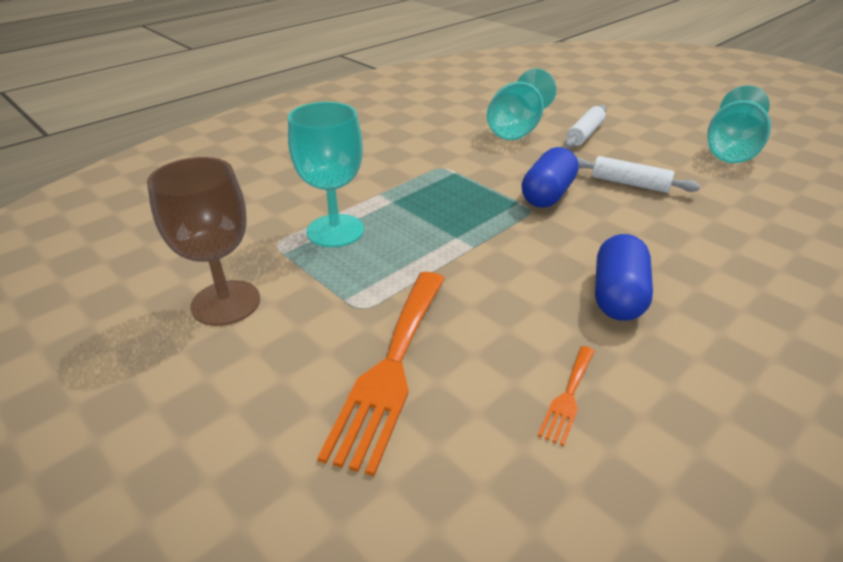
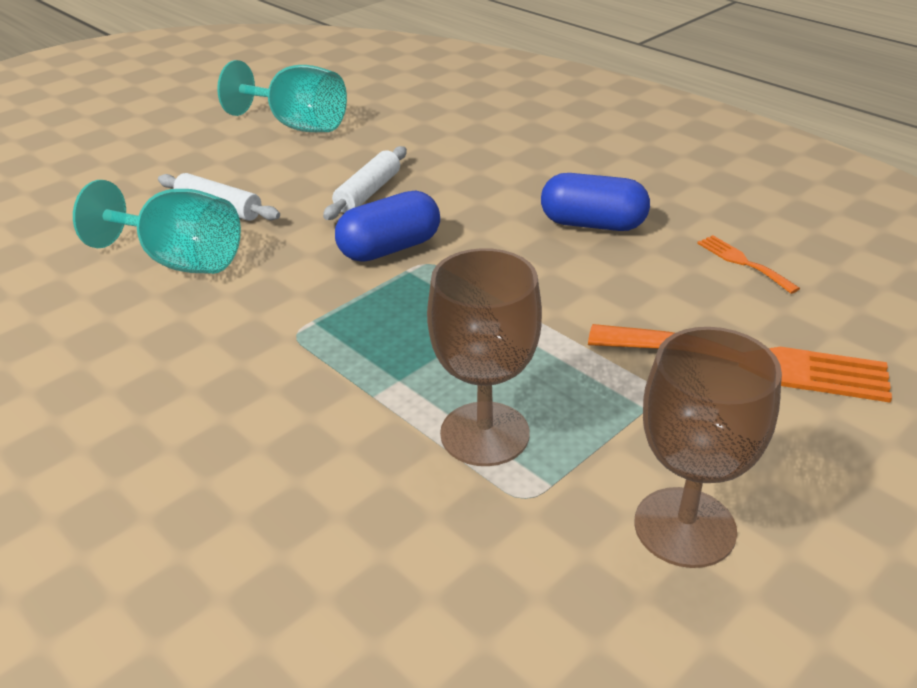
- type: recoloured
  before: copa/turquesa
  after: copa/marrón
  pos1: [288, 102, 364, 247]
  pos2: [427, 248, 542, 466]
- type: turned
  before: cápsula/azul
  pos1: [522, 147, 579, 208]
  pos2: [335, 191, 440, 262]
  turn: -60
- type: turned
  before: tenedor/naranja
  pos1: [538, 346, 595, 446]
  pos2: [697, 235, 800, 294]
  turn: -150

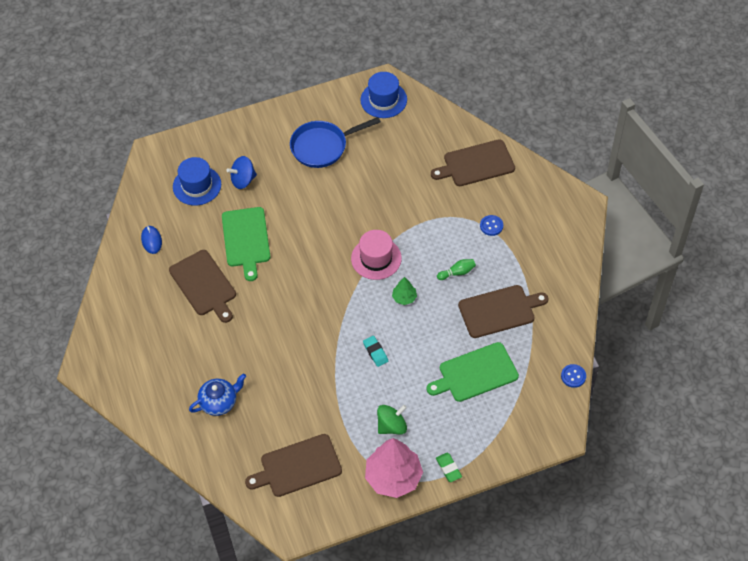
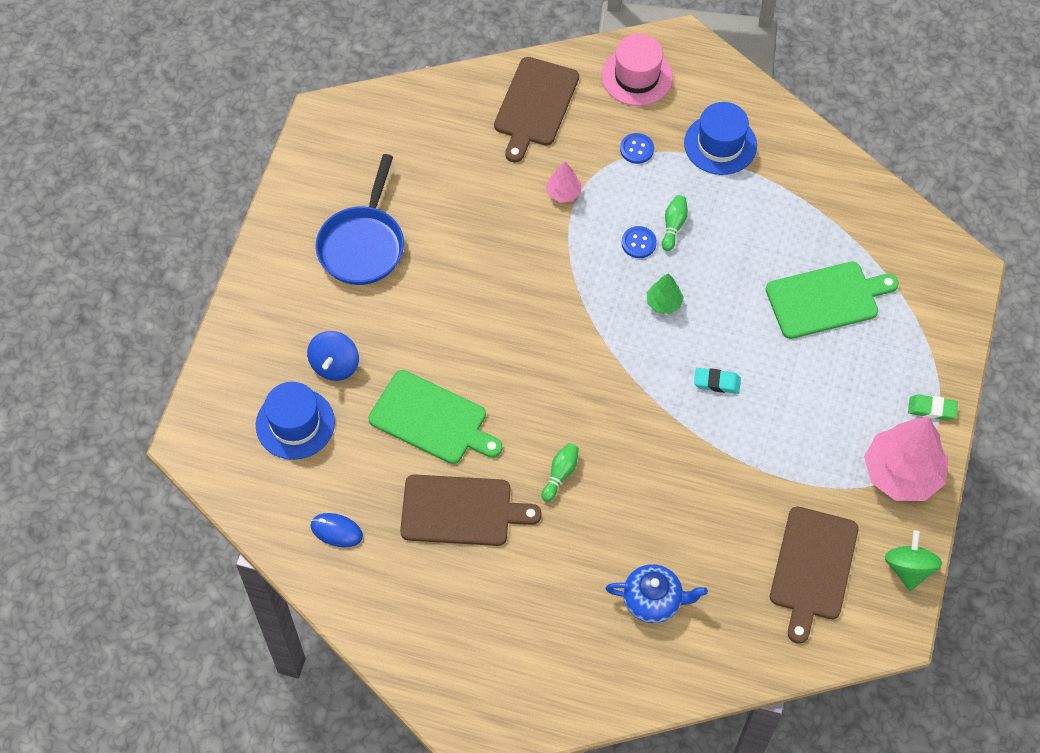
- type: removed
  before: tabla de cortar/marrón
  pos1: [458, 285, 549, 338]
- type: added
  after: bolo/verde
  pos2: [541, 443, 579, 502]
- type: added
  after: árbol/rosa
  pos2: [546, 162, 582, 202]
- type: moved
  before: sombrero/rosa
  pos1: [351, 230, 402, 280]
  pos2: [601, 34, 673, 106]
- type: moved
  before: sombrero/azul
  pos1: [360, 72, 407, 118]
  pos2: [684, 102, 757, 175]
- type: moved
  before: peonza/verde
  pos1: [377, 405, 407, 435]
  pos2: [885, 530, 942, 591]
- type: moved
  before: botón/azul
  pos1: [561, 364, 586, 388]
  pos2: [621, 226, 657, 258]
- type: turned
  before: tetera/azul
  pos1: [189, 373, 246, 416]
  pos2: [606, 564, 708, 623]
  turn: 90
- type: turned
  before: tabla de cortar/verde
  pos1: [427, 342, 519, 402]
  pos2: [766, 262, 899, 339]
  turn: -120

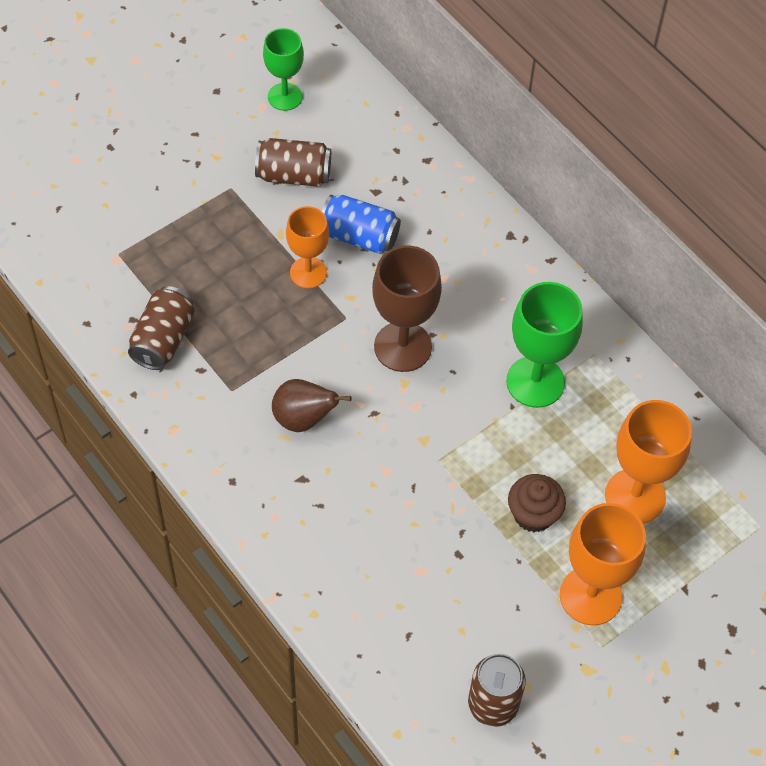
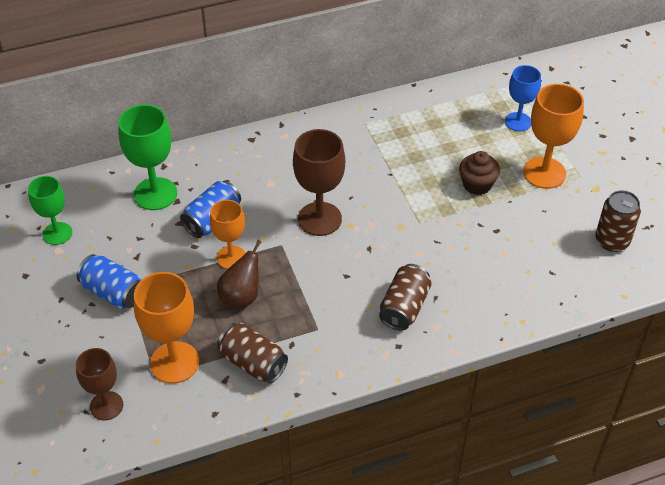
- type: added
  after: copa/marrón
  pos2: [76, 348, 123, 420]
- type: added
  after: lata/azul
  pos2: [77, 254, 141, 309]
- type: added
  after: copa/azul
  pos2: [505, 65, 541, 131]
- type: moved
  before: lata/marrón
  pos1: [255, 138, 331, 187]
  pos2: [379, 264, 432, 331]
- type: moved
  before: pera/marrón
  pos1: [272, 379, 352, 432]
  pos2: [217, 240, 261, 309]
- type: moved
  before: copa/verde
  pos1: [506, 282, 583, 408]
  pos2: [118, 104, 177, 210]
- type: moved
  before: copa/naranja
  pos1: [605, 400, 692, 523]
  pos2: [134, 272, 199, 384]

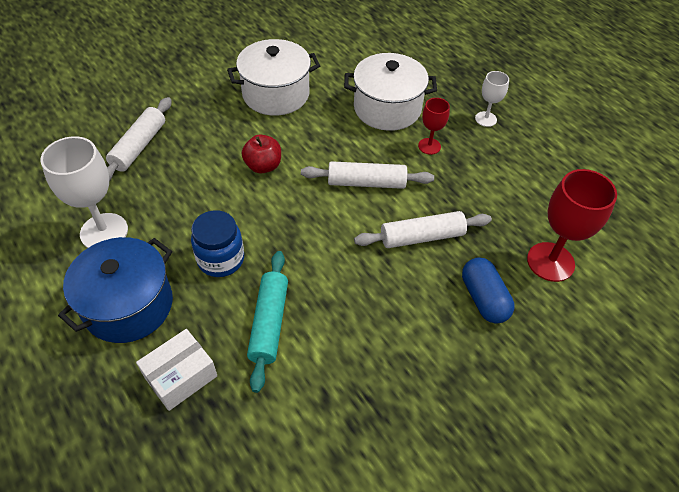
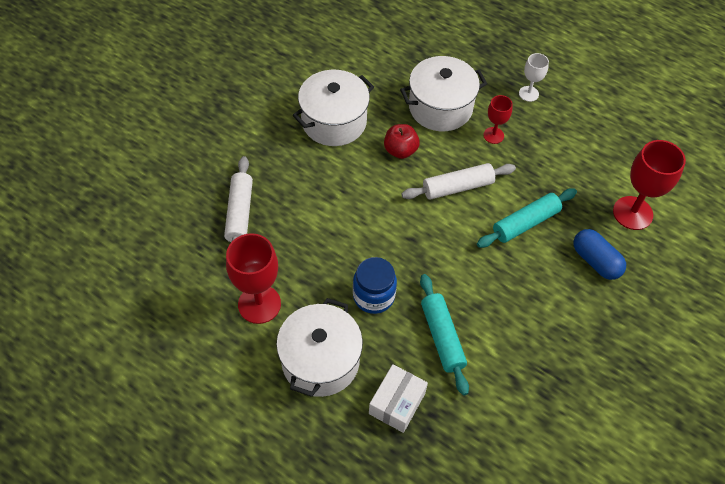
- type: moved
  before: manzana/rojo
  pos1: [242, 134, 281, 174]
  pos2: [384, 124, 420, 159]
- type: recoloured
  before: copa/blanco
  after: copa/rojo
  pos1: [40, 136, 128, 248]
  pos2: [226, 233, 281, 324]
- type: recoloured
  before: olla/azul
  after: olla/blanco
  pos1: [58, 237, 173, 343]
  pos2: [276, 298, 363, 397]
- type: recoloured
  before: rodillo/blanco
  after: rodillo/turquesa
  pos1: [354, 211, 492, 248]
  pos2: [477, 188, 577, 248]

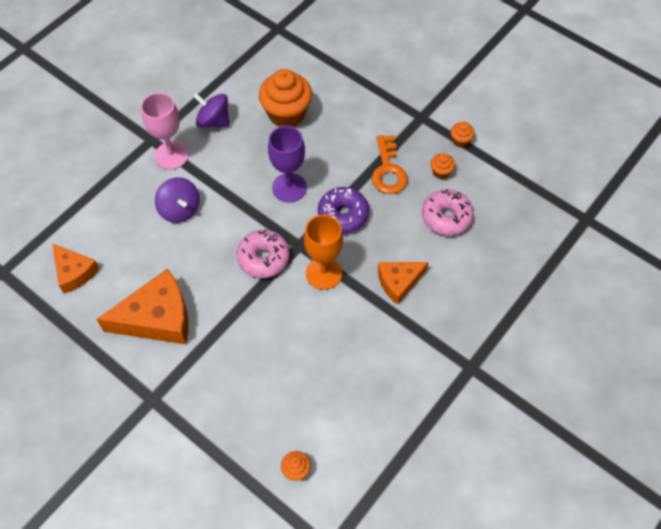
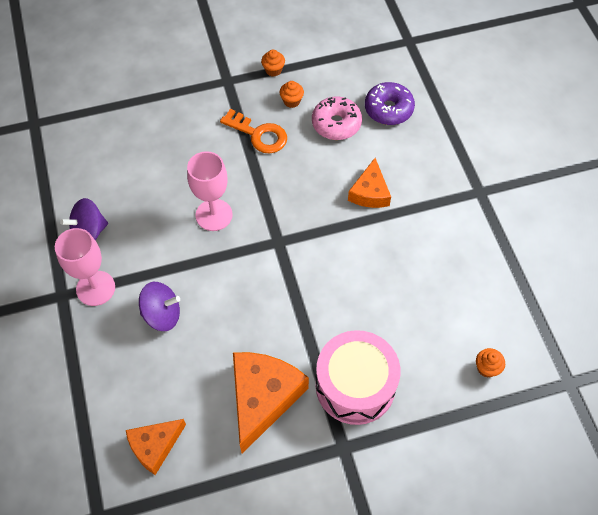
- type: removed
  before: rosquilla/rosa
  pos1: [237, 230, 290, 278]
- type: removed
  before: magdalena/naranja
  pos1: [259, 69, 312, 127]
- type: removed
  before: copa/naranja
  pos1: [304, 215, 343, 290]
- type: added
  after: tambor/rosa
  pos2: [316, 330, 401, 425]
- type: moved
  before: rosquilla/morado
  pos1: [318, 187, 369, 233]
  pos2: [365, 82, 415, 125]
- type: recoloured
  before: copa/morado
  after: copa/rosa
  pos1: [268, 126, 307, 202]
  pos2: [187, 151, 233, 231]
- type: turned
  before: queso/naranja
  pos1: [52, 243, 99, 293]
  pos2: [126, 419, 186, 475]
  turn: 150

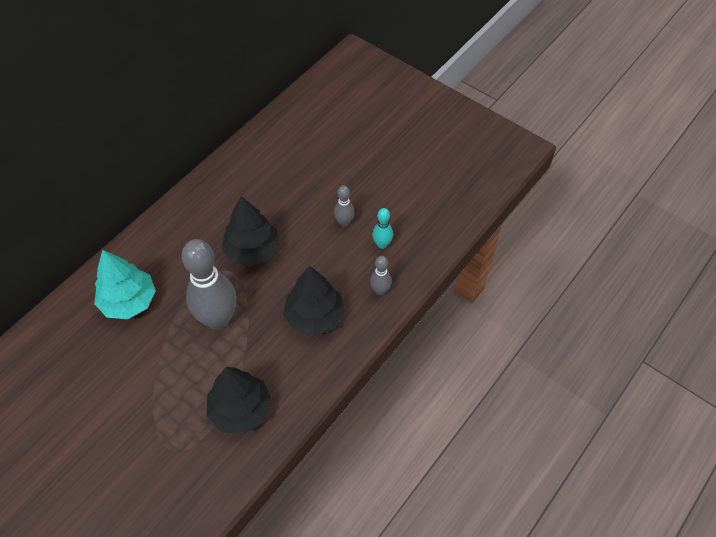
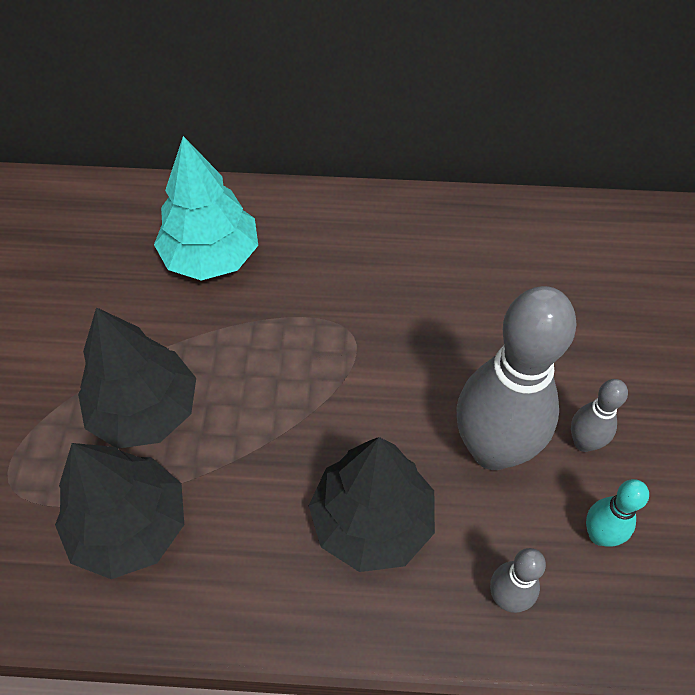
- type: moved
  before: bolo/gris
  pos1: [182, 239, 237, 330]
  pos2: [456, 286, 577, 470]
- type: moved
  before: árbol/negro
  pos1: [221, 196, 280, 267]
  pos2: [78, 307, 196, 449]

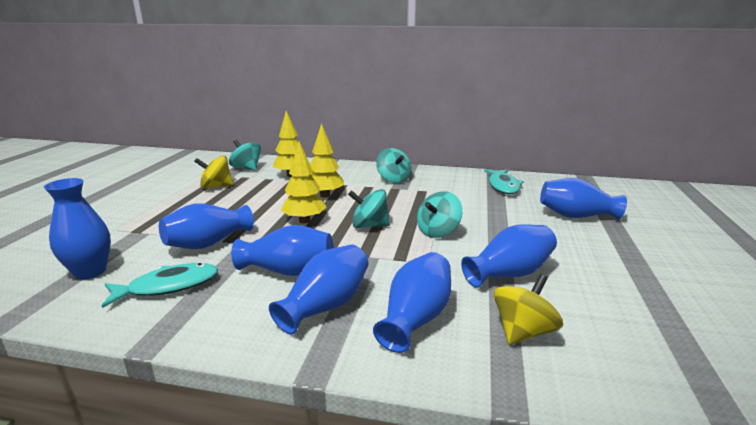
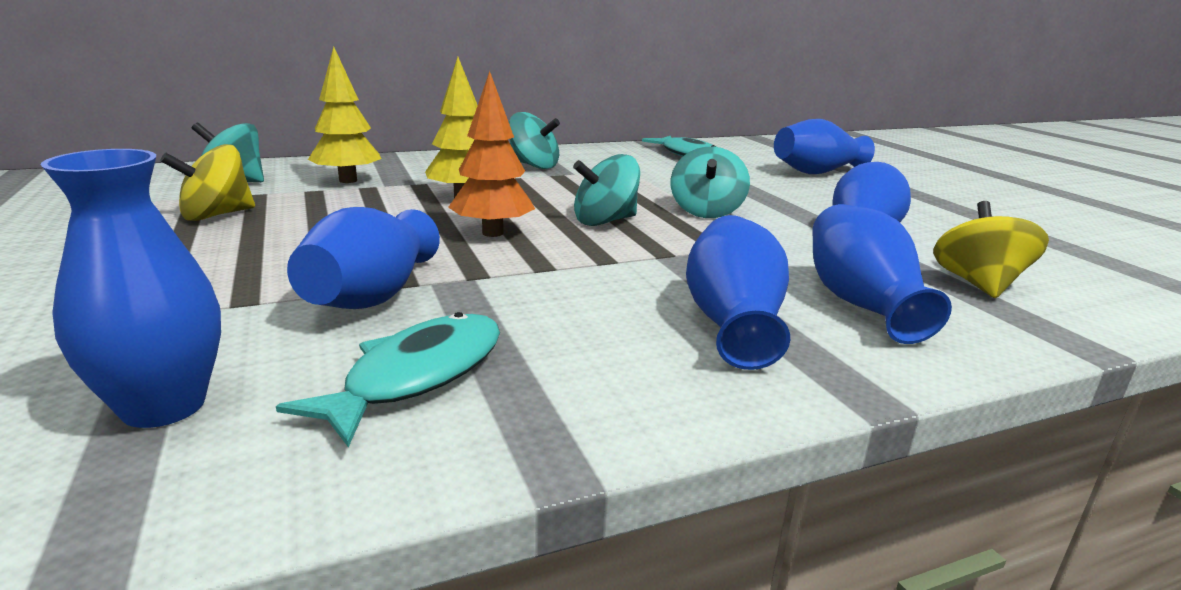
- type: removed
  before: florero/azul
  pos1: [231, 225, 334, 276]
- type: recoloured
  before: árbol/amarillo
  after: árbol/naranja
  pos1: [281, 141, 327, 223]
  pos2: [448, 71, 535, 237]

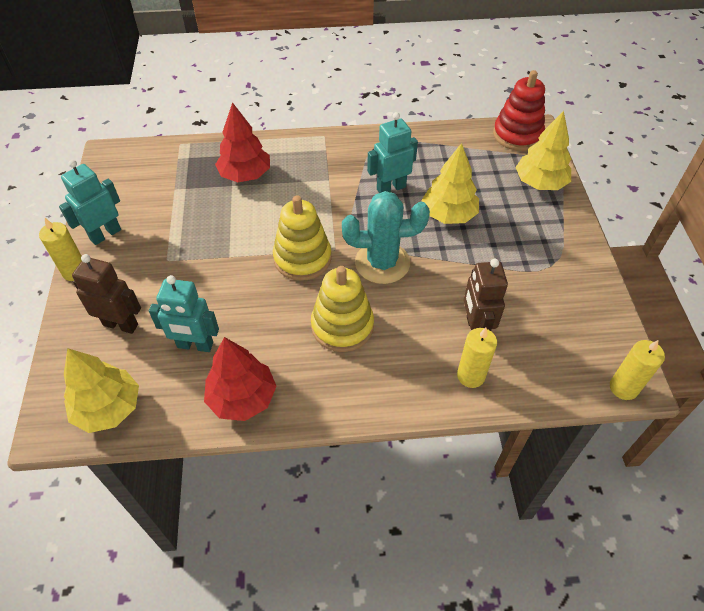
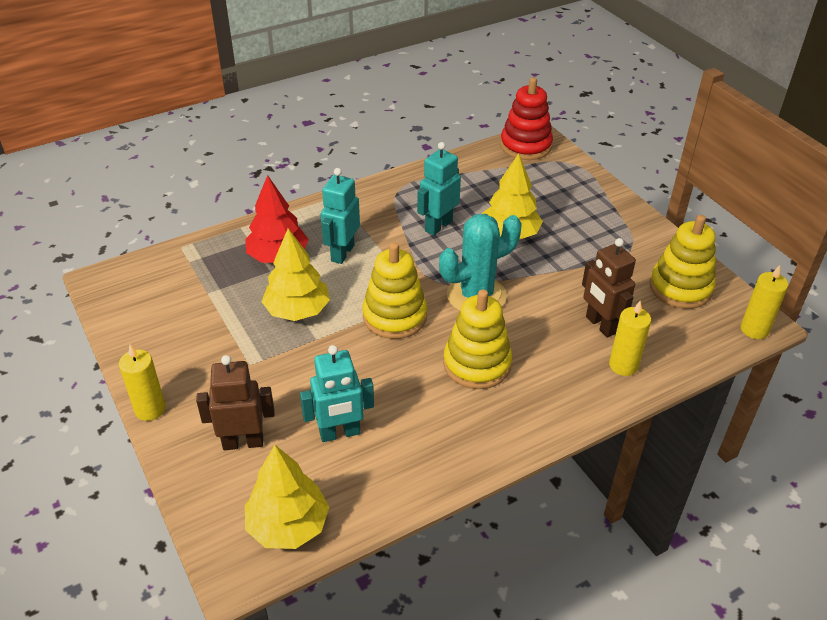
- type: removed
  before: árbol/rojo
  pos1: [204, 337, 276, 421]
- type: added
  after: juguete apilable/amarillo
  pos2: [650, 215, 716, 309]
- type: moved
  before: robot/turquesa
  pos1: [59, 160, 121, 245]
  pos2: [321, 168, 360, 264]
- type: moved
  before: árbol/amarillo
  pos1: [515, 111, 571, 190]
  pos2: [262, 228, 330, 321]

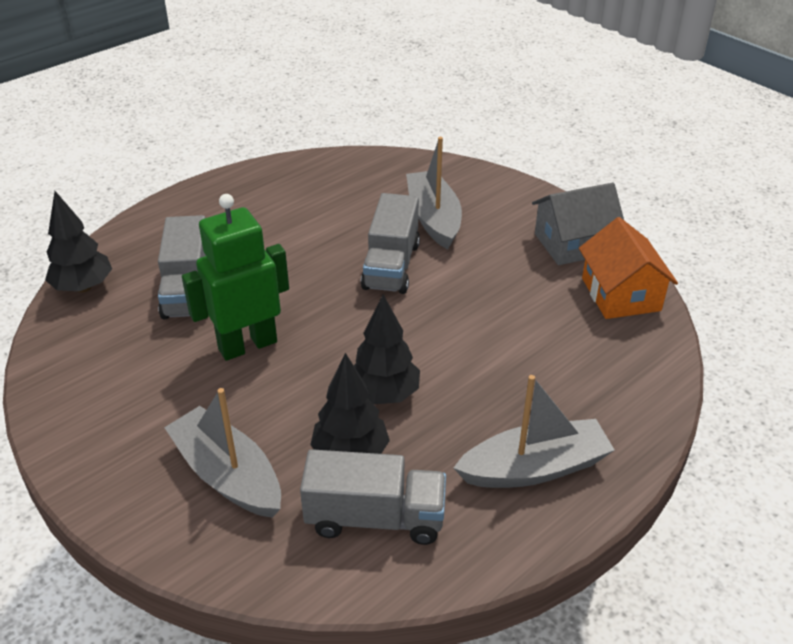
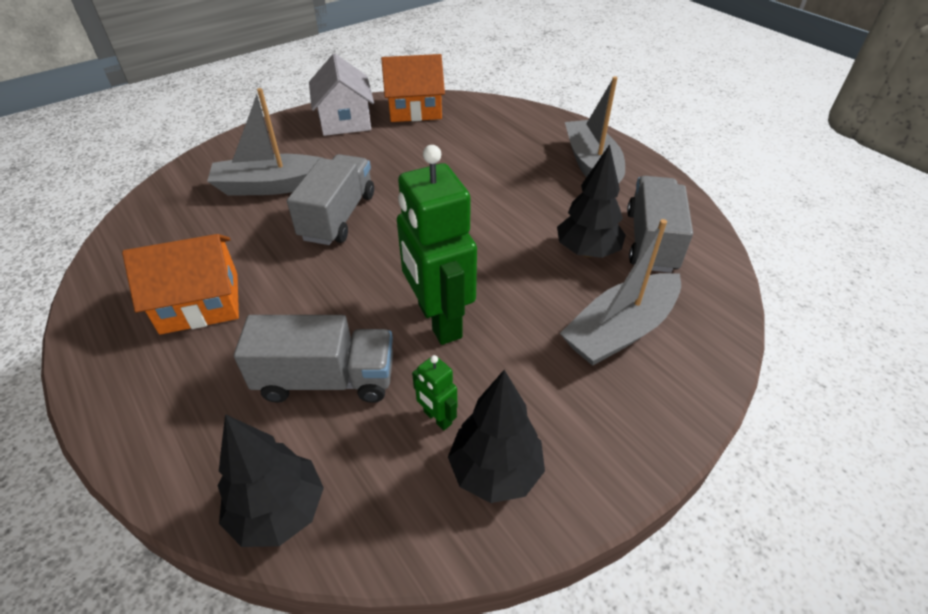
- type: added
  after: casa/naranja
  pos2: [122, 234, 239, 335]
- type: added
  after: robot/verde
  pos2: [412, 355, 457, 430]
- type: moved
  before: árbol/negro
  pos1: [354, 294, 420, 404]
  pos2: [448, 370, 545, 503]
- type: recoloured
  before: casa/gris
  after: casa/blanco
  pos1: [532, 183, 624, 265]
  pos2: [309, 54, 374, 136]
- type: turned
  before: camión/gris
  pos1: [361, 193, 420, 294]
  pos2: [287, 154, 374, 245]
  turn: -90

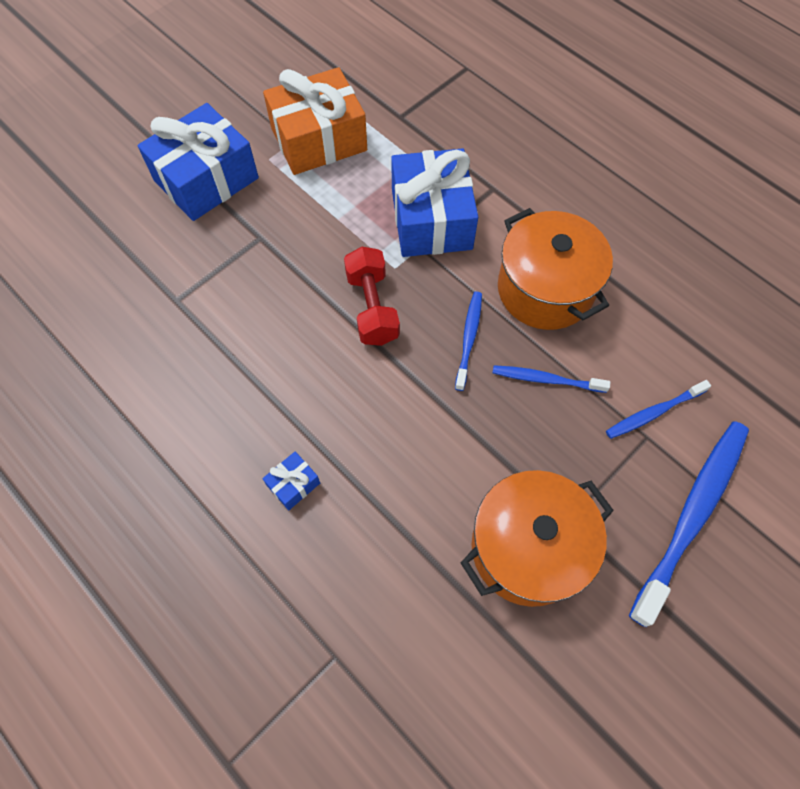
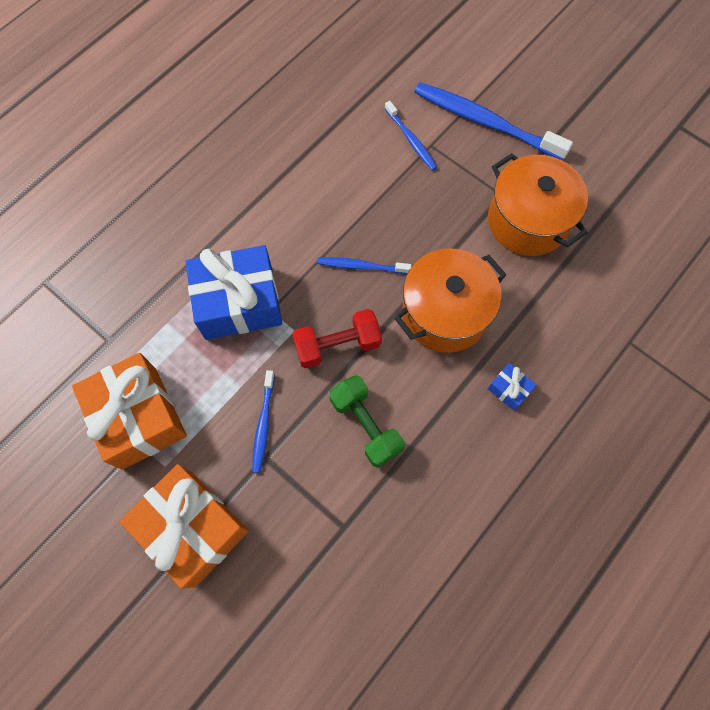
- type: added
  after: mancuerna/verde
  pos2: [329, 375, 405, 468]
- type: moved
  before: cepillo de dientes/azul
  pos1: [493, 365, 610, 393]
  pos2: [252, 370, 275, 473]
- type: moved
  before: olla/naranja
  pos1: [498, 208, 613, 330]
  pos2: [394, 248, 506, 353]
- type: recoloured
  before: regalo/azul
  after: regalo/naranja
  pos1: [138, 103, 259, 221]
  pos2: [119, 464, 249, 589]

